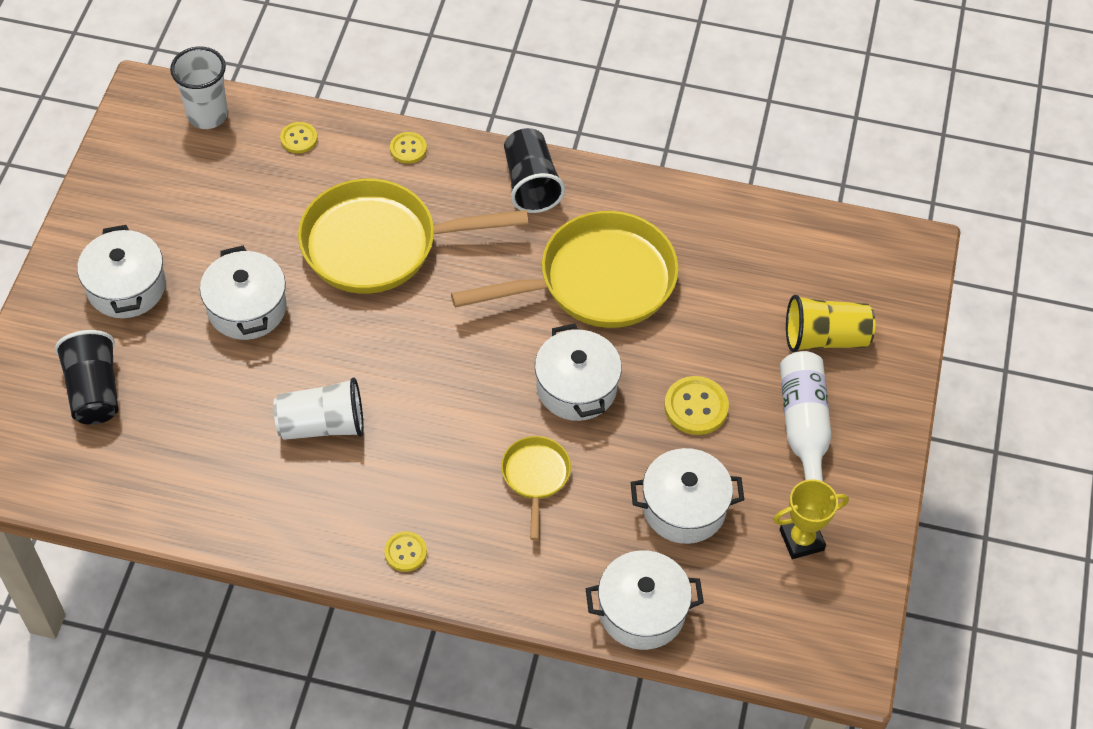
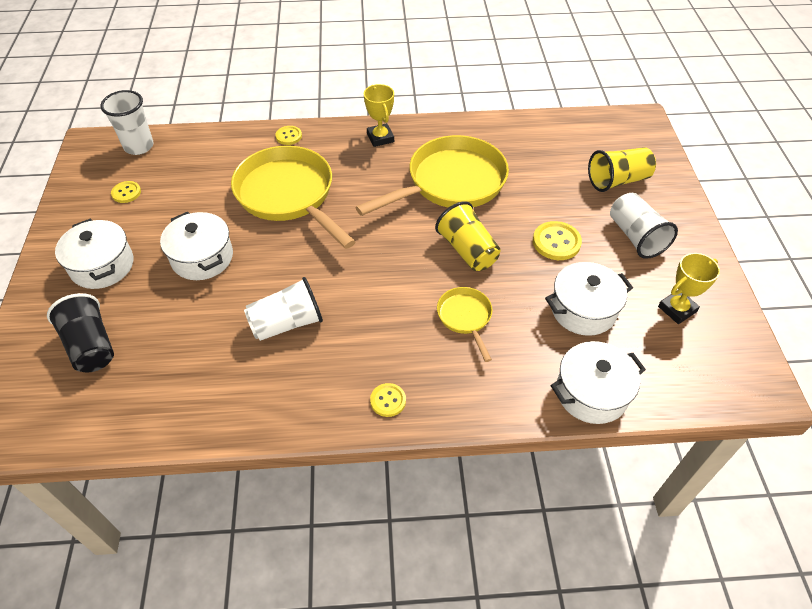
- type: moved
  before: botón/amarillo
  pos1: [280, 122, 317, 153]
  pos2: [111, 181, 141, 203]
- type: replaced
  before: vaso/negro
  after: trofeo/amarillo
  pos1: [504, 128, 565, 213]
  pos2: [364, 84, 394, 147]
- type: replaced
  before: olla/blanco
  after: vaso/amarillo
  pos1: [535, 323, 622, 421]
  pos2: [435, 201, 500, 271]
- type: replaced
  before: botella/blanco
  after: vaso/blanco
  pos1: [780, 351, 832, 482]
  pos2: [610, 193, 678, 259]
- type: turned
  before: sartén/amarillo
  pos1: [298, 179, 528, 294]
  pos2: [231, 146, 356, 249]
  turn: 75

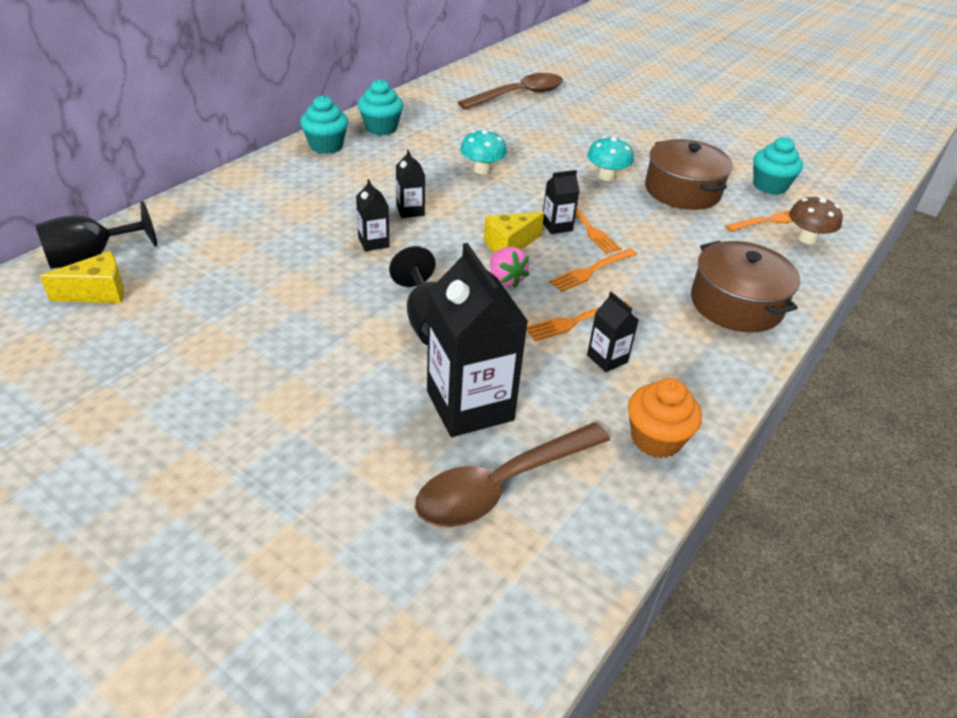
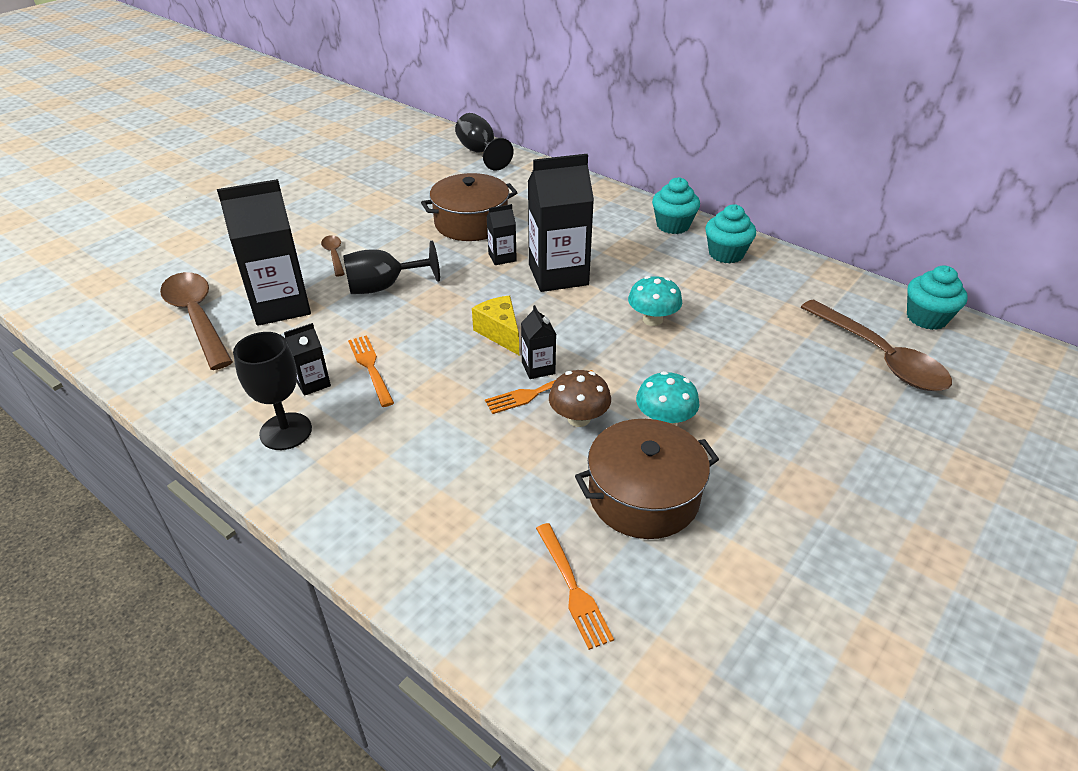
- type: removed
  before: queso/amarillo
  pos1: [40, 251, 124, 303]
- type: removed
  before: fresa/rosa
  pos1: [490, 247, 530, 288]
- type: removed
  before: tenedor/naranja
  pos1: [549, 249, 637, 292]
- type: removed
  before: magdalena/naranja
  pos1: [628, 378, 702, 458]
- type: added
  after: copa/negro
  pos2: [233, 332, 312, 450]
- type: added
  after: cuchara/marrón
  pos2: [321, 235, 345, 276]
- type: moved
  before: olla/marrón
  pos1: [691, 241, 800, 333]
  pos2: [421, 173, 518, 241]
- type: moved
  before: magdalena/turquesa
  pos1: [753, 137, 803, 195]
  pos2: [907, 266, 968, 330]
- type: moved
  before: seta/marrón
  pos1: [789, 196, 843, 244]
  pos2: [549, 370, 611, 427]
- type: resized
  before: cartón de leche/negro
  pos1: [396, 150, 425, 218]
  pos2: [528, 154, 594, 292]
  scale: 2.13

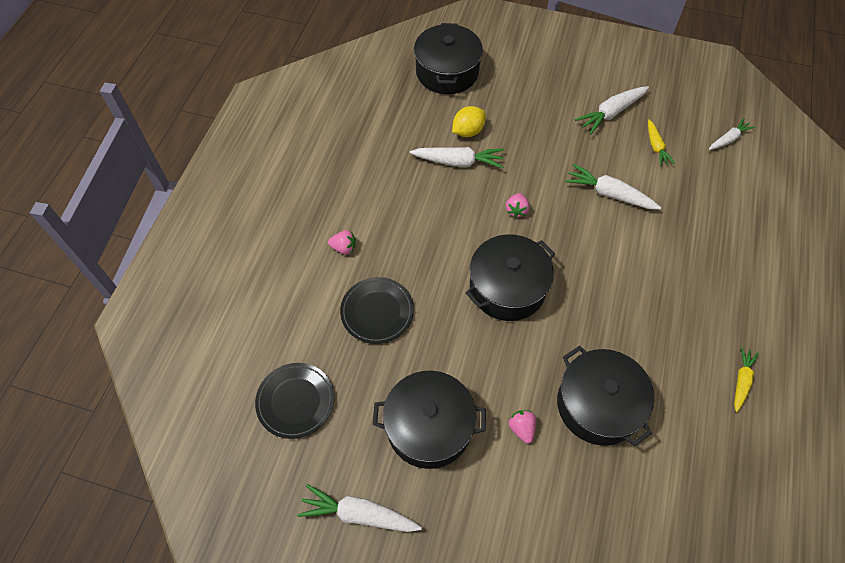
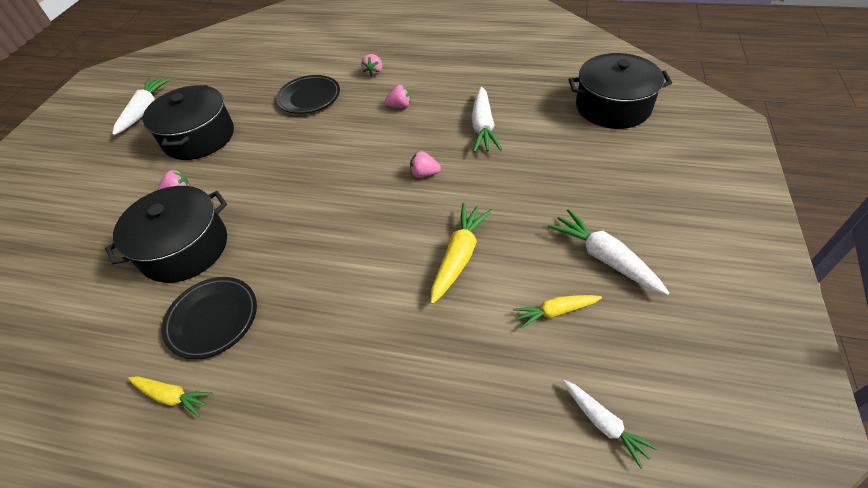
- type: removed
  before: limón/amarillo
  pos1: [452, 106, 486, 137]
- type: removed
  before: olla/negro
  pos1: [466, 234, 555, 321]
- type: added
  after: fresa/rosa
  pos2: [384, 85, 411, 108]
- type: moved
  before: plato/negro
  pos1: [255, 363, 334, 439]
  pos2: [162, 277, 257, 359]
- type: recoloured
  before: zanahoria/blanco
  after: zanahoria/amarillo
  pos1: [565, 164, 661, 210]
  pos2: [430, 203, 493, 304]

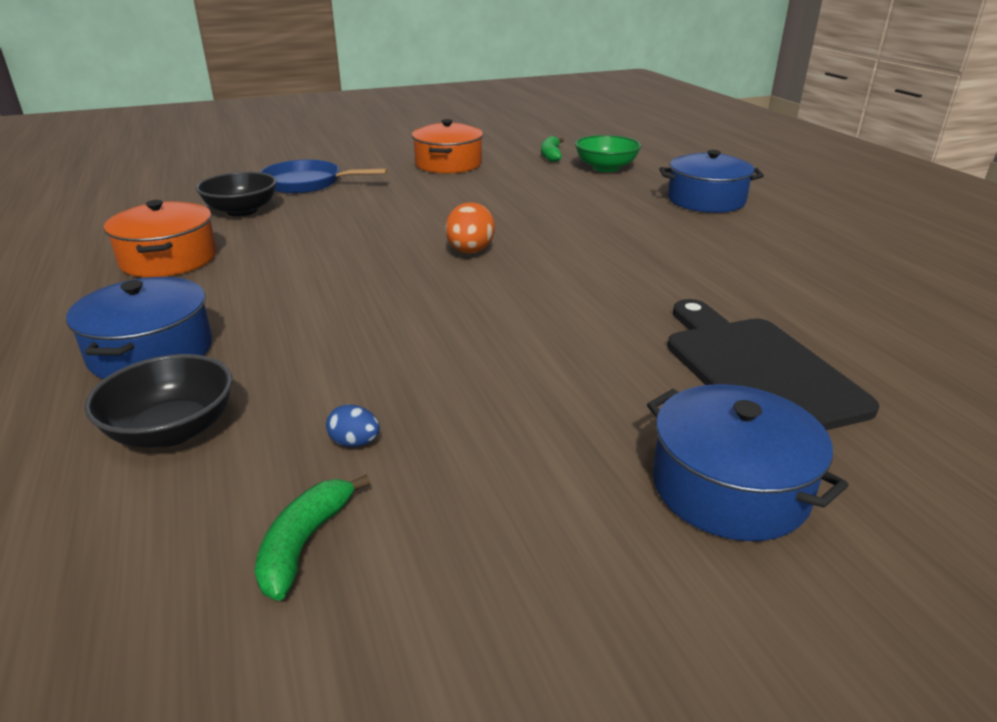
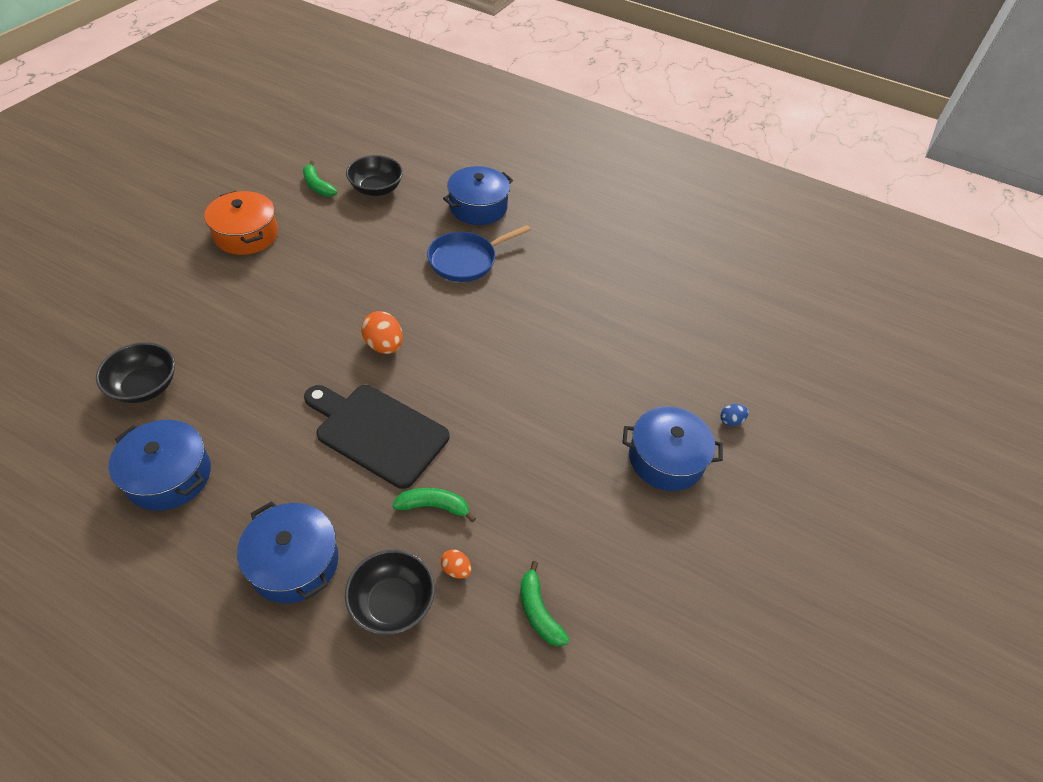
- type: added
  after: plátano/verde
  pos2: [393, 488, 476, 522]
- type: added
  after: huevo/naranja
  pos2: [441, 549, 472, 579]
- type: moved
  before: sartén/azul
  pos1: [260, 160, 388, 194]
  pos2: [427, 225, 531, 282]
- type: moved
  before: huevo/azul
  pos1: [326, 404, 380, 447]
  pos2: [720, 404, 749, 426]
- type: moved
  before: tabla de cortar/negro
  pos1: [667, 299, 880, 430]
  pos2: [304, 385, 449, 489]
- type: recoloured
  before: olla/naranja
  after: olla/azul
  pos1: [104, 200, 217, 277]
  pos2: [109, 420, 211, 511]
- type: recoloured
  before: cuenco/verde
  after: cuenco/negro
  pos1: [575, 135, 641, 172]
  pos2: [346, 155, 403, 196]

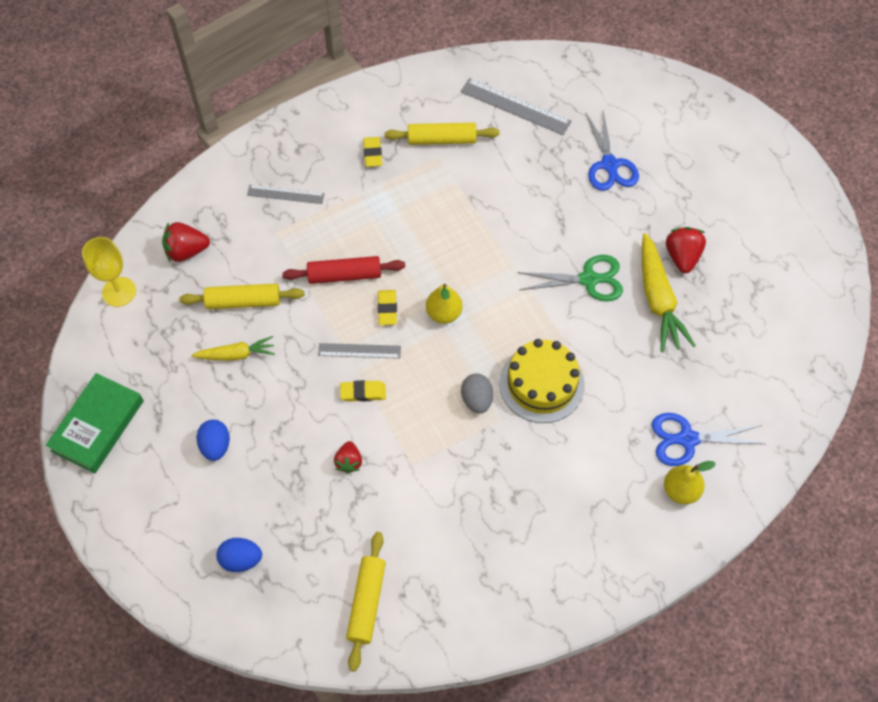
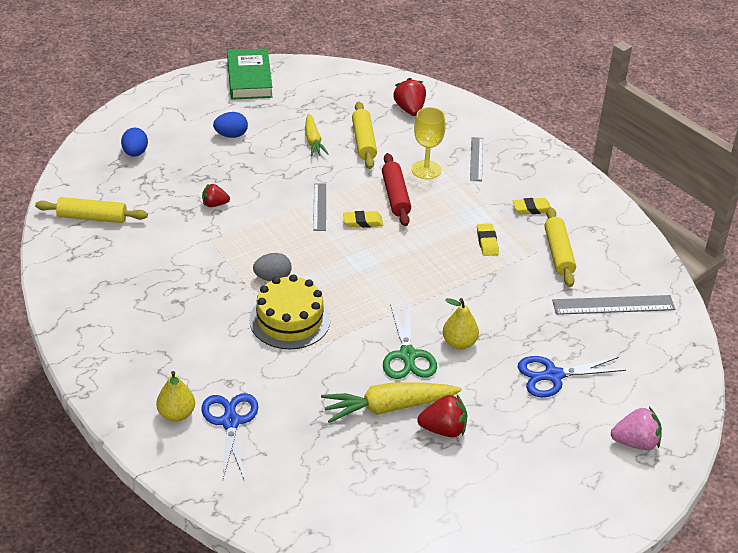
- type: added
  after: fresa/rosa
  pos2: [611, 407, 662, 450]
- type: moved
  before: copa/amarillo
  pos1: [82, 237, 136, 307]
  pos2: [412, 107, 446, 179]
- type: moved
  before: goma de borrar/amarillo
  pos1: [340, 380, 386, 402]
  pos2: [477, 223, 499, 256]
- type: moved
  before: pera/amarillo
  pos1: [426, 284, 463, 324]
  pos2: [443, 298, 479, 349]
- type: turned
  before: libro/verde
  pos1: [46, 373, 144, 473]
  pos2: [227, 49, 273, 100]
  turn: 60
- type: turned
  before: regla/gris
  pos1: [460, 78, 572, 135]
  pos2: [552, 295, 675, 315]
  turn: 60

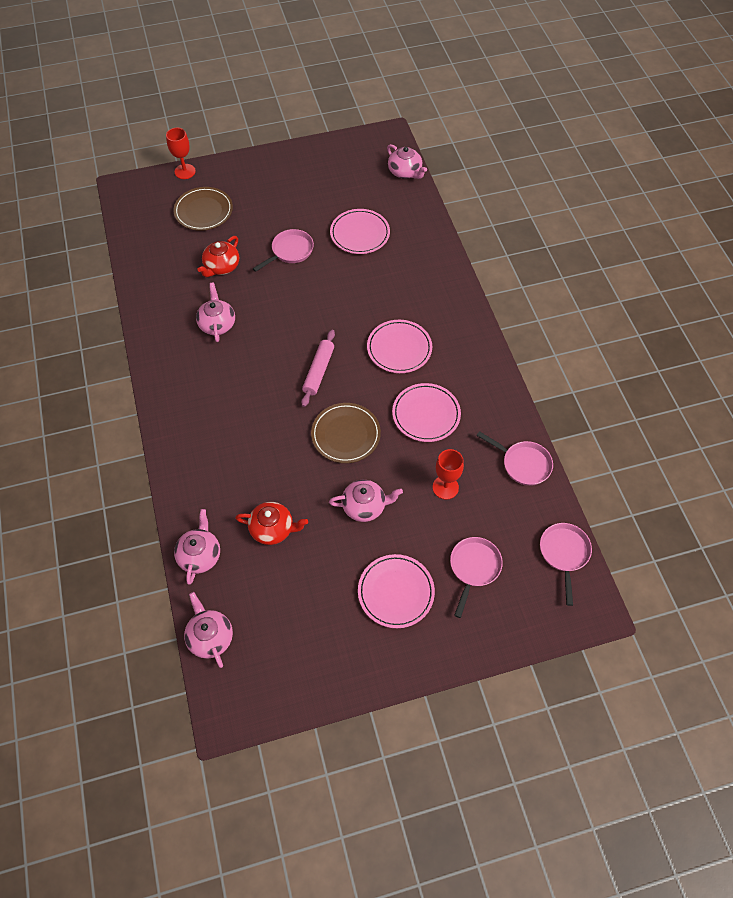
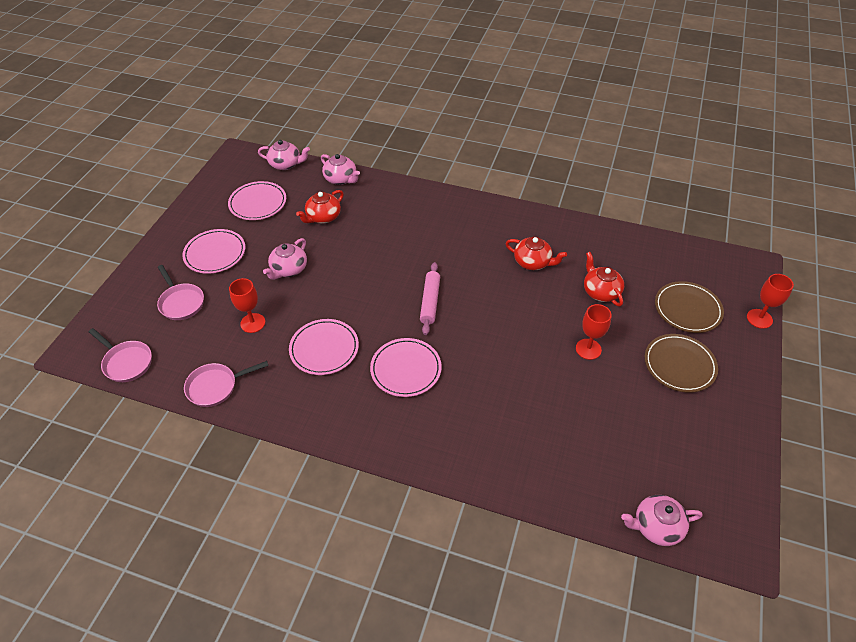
- type: moved
  before: plato/marrón
  pos1: [311, 403, 381, 463]
  pos2: [645, 334, 718, 393]
- type: moved
  before: plato/rosa
  pos1: [330, 209, 390, 254]
  pos2: [228, 181, 286, 220]
- type: replaced
  before: sartén/rosa
  after: copa/rojo
  pos1: [253, 229, 314, 272]
  pos2: [576, 304, 612, 360]
- type: recoloured
  before: tetera/rosa
  after: tetera/rojo
  pos1: [196, 283, 235, 342]
  pos2: [506, 237, 567, 270]
- type: turned
  before: rodillo/rosa
  pos1: [301, 330, 335, 407]
  pos2: [420, 262, 440, 335]
  turn: 45

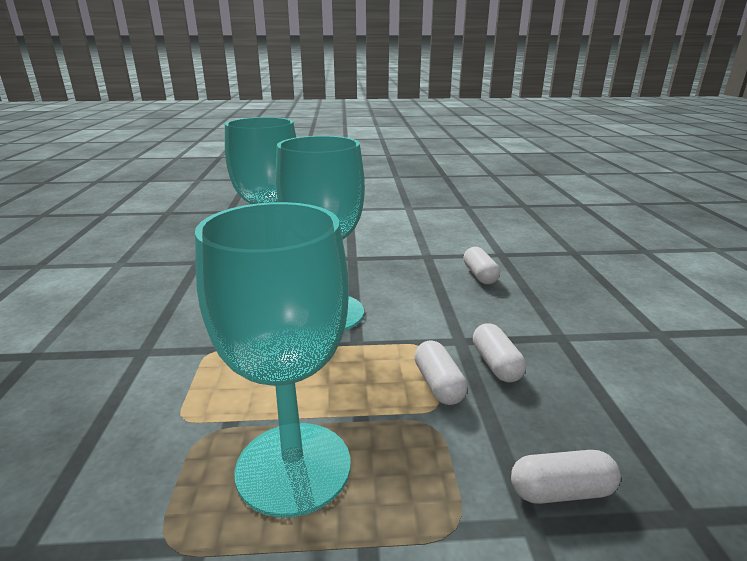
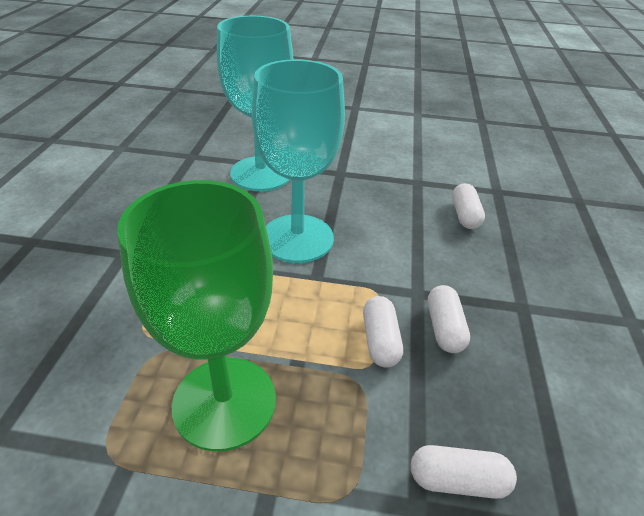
- type: recoloured
  before: copa/turquesa
  after: copa/verde
  pos1: [195, 202, 351, 518]
  pos2: [117, 180, 276, 451]

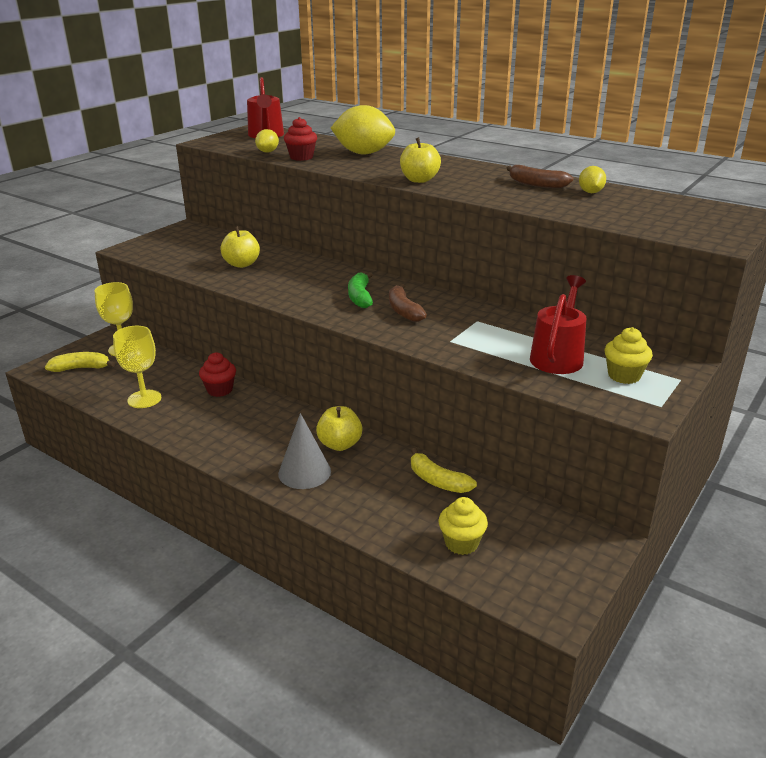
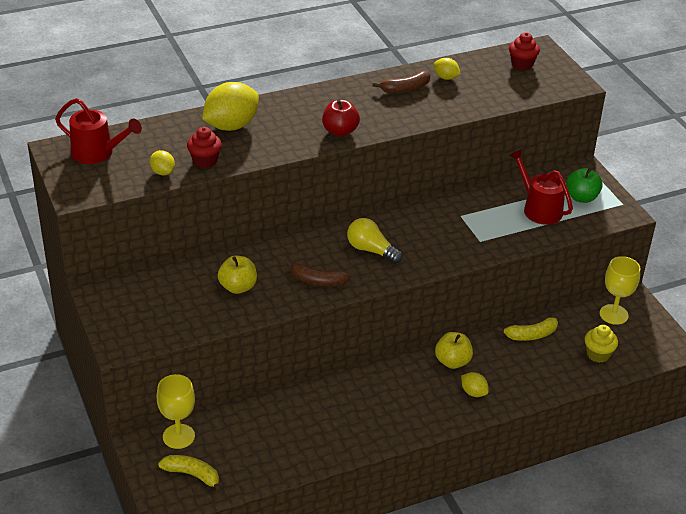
- type: moved
  before: copa/amarillo
  pos1: [113, 326, 161, 408]
  pos2: [600, 256, 640, 325]
- type: moved
  before: magdalena/rojo
  pos1: [199, 352, 236, 397]
  pos2: [509, 33, 540, 70]
- type: moved
  before: plátano/marrón
  pos1: [389, 284, 427, 322]
  pos2: [286, 260, 351, 286]
- type: replaced
  before: cono/gris
  after: limón/amarillo
  pos1: [278, 413, 331, 489]
  pos2: [461, 372, 489, 397]
- type: replaced
  before: plátano/verde
  after: bombilla/amarillo
  pos1: [348, 272, 373, 308]
  pos2: [347, 218, 403, 264]
- type: replaced
  before: magdalena/amarillo
  after: manzana/verde
  pos1: [604, 327, 653, 384]
  pos2: [566, 168, 603, 203]
- type: recoloured
  before: manzana/amarillo
  after: manzana/rojo
  pos1: [400, 137, 441, 183]
  pos2: [322, 100, 360, 137]
- type: turned
  before: plátano/amarillo
  pos1: [45, 352, 115, 372]
  pos2: [158, 455, 222, 493]
  turn: 90

